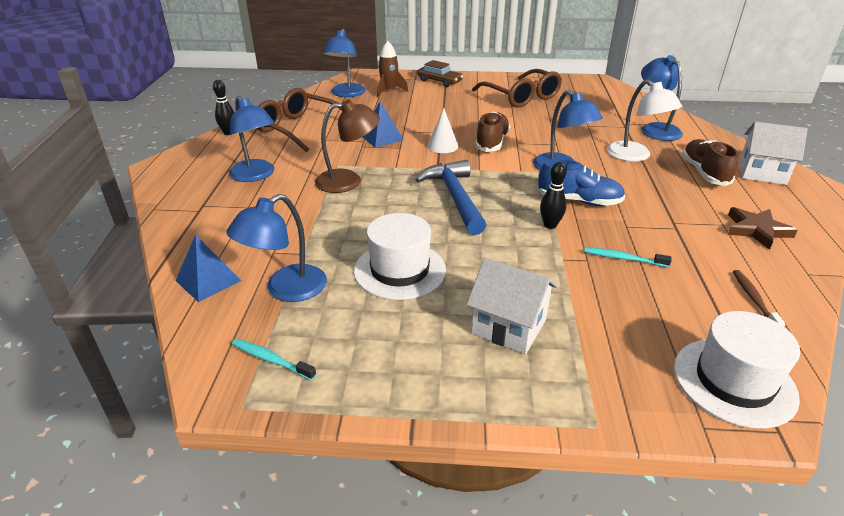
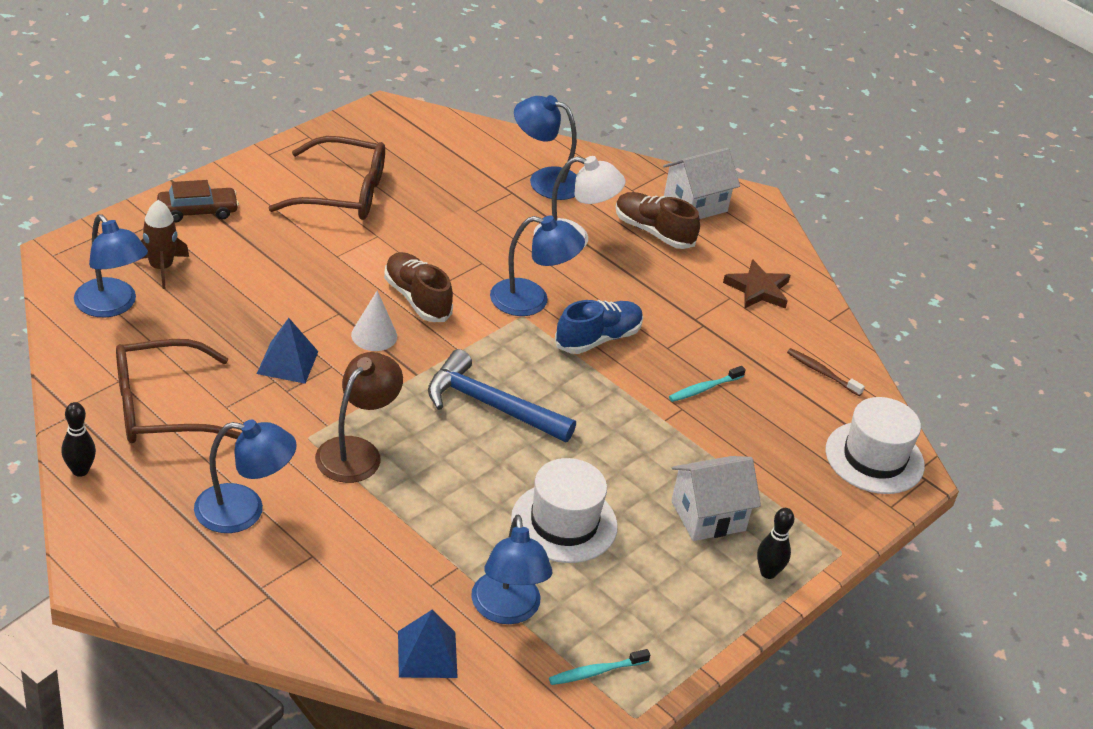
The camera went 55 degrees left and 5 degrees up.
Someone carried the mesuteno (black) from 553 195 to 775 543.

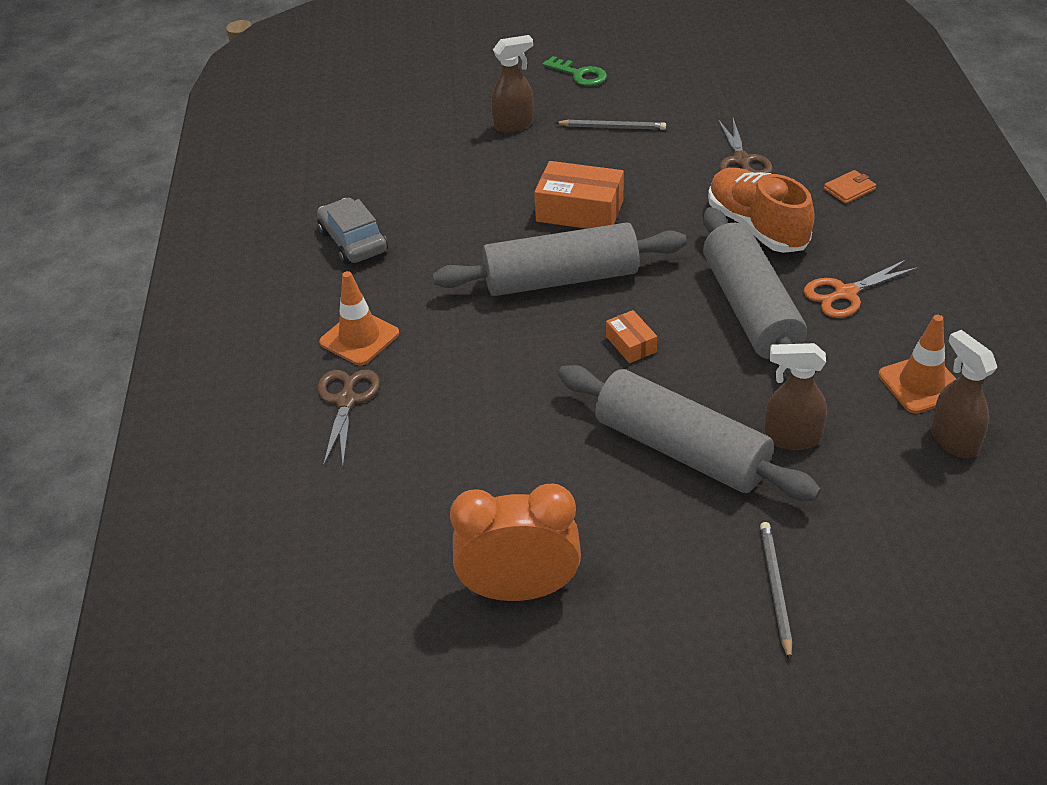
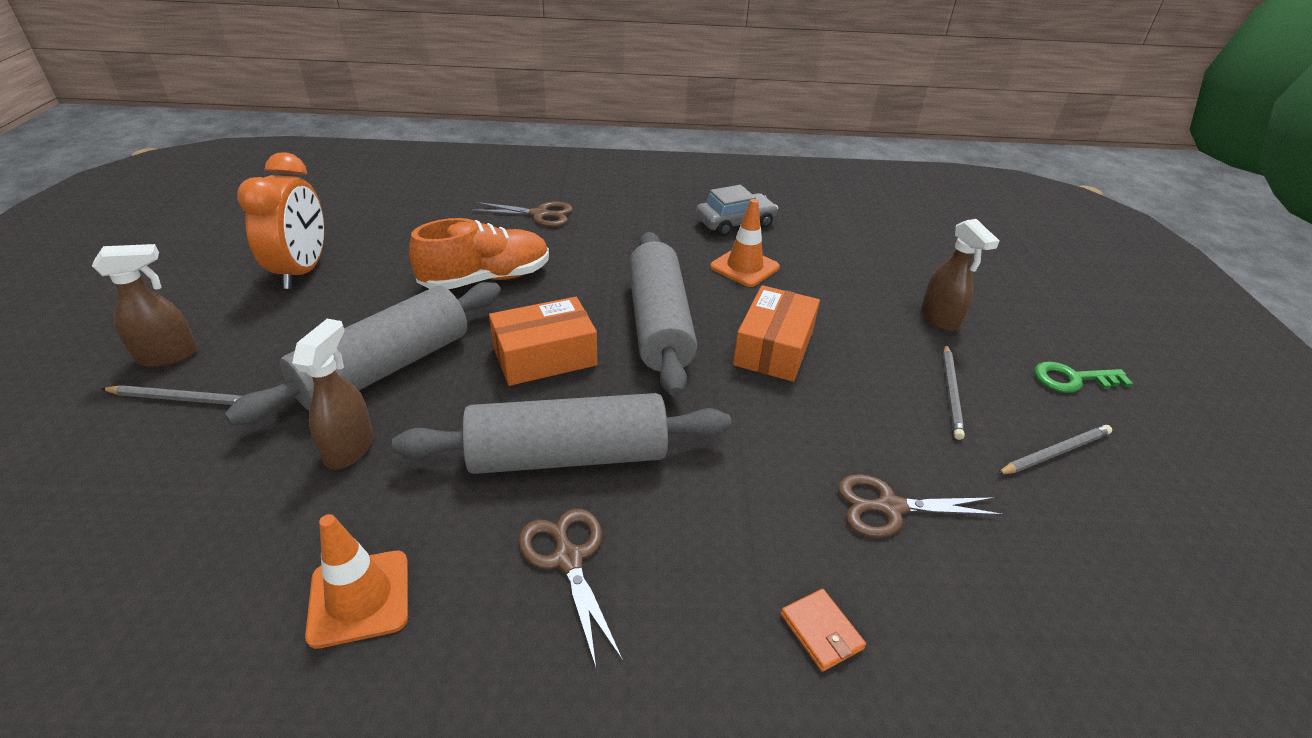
The camera went 90 degrees right and 5 degrees down.
Someone put down the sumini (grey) at 1054 450.
Someone carried the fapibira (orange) from 359 318 to 745 243.
Someone carried the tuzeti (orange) from 761 210 to 479 253.
Someone carried the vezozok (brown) from 964 394 to 144 305.
Someone repainted the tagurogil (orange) at 861 288, which became the tagurogil (brown) at 571 588.
Someone rotated the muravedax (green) at 575 71 by 45 degrees clockwise.
Someone scaled the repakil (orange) at 631 336 by 1.90.

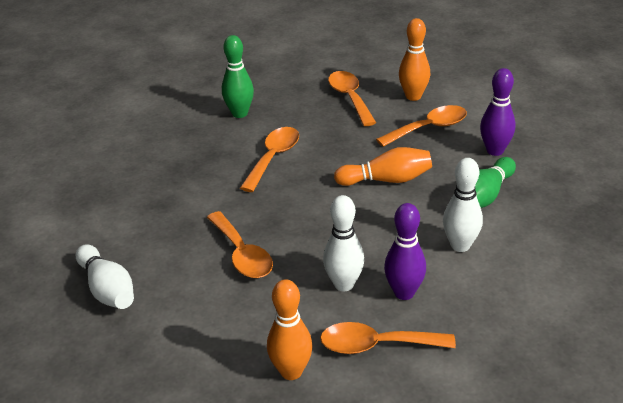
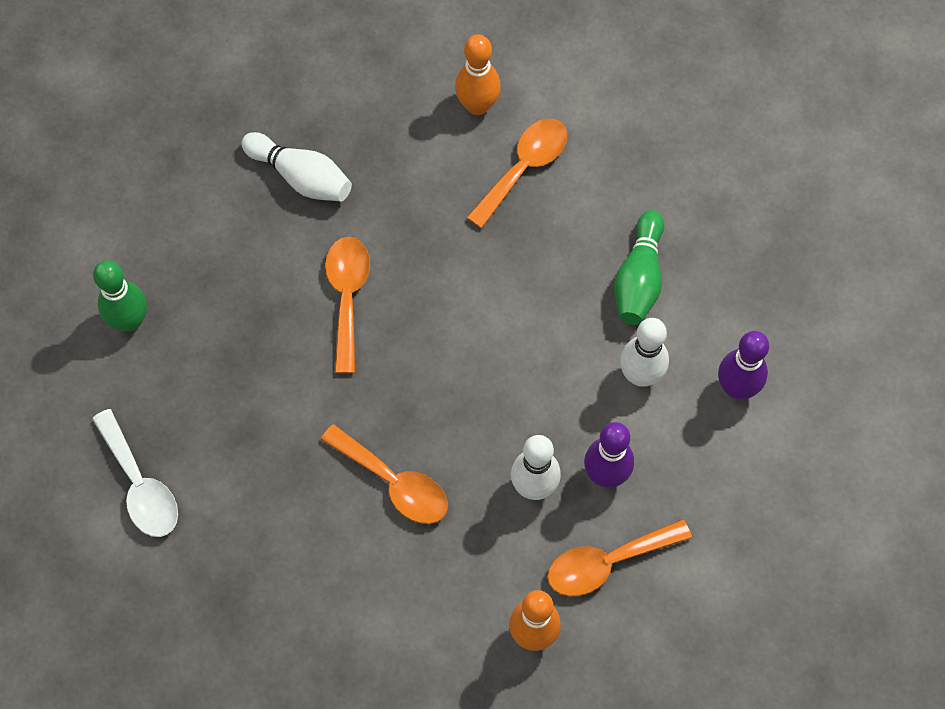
The camera went 25 degrees left and 30 degrees up.
Someone took away the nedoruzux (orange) at 352 98.
Someone took away the mesuteno (orange) at 383 166.
Someone put down the nedoruzux (white) at 135 473.
Someone carried the mesuteno (white) from 105 276 to 296 167.
Someone carried the mesuteno (green) from 238 76 to 120 296.
Someone carried the mesuteno (purple) from 497 112 to 743 365.

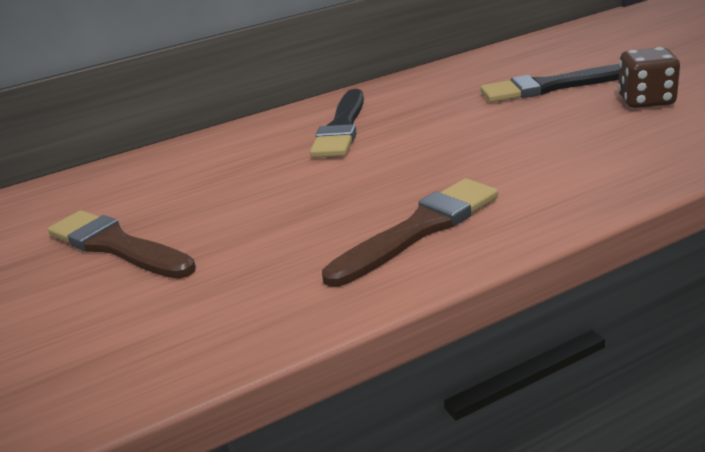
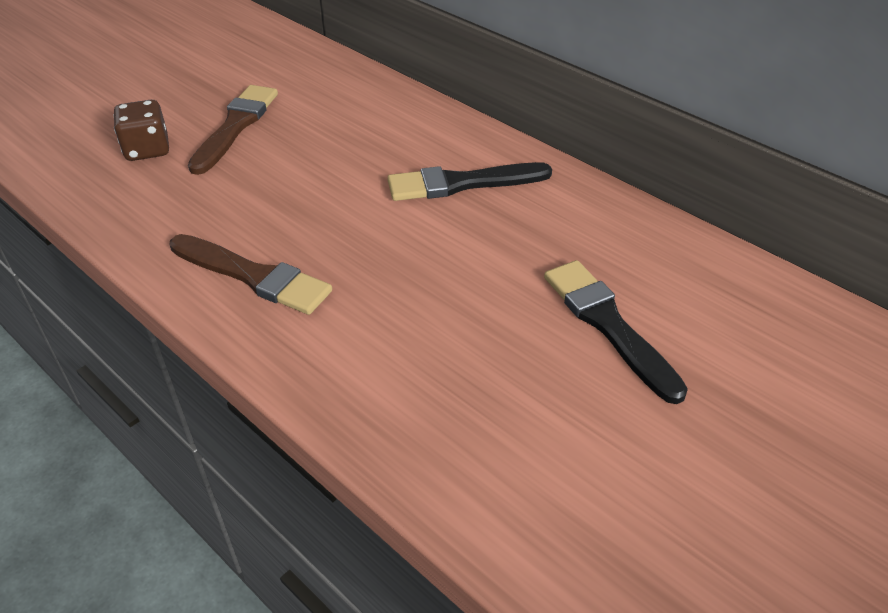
The camera went 65 degrees right and 15 degrees up.
Someone carried the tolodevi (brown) from 649 77 to 141 130.

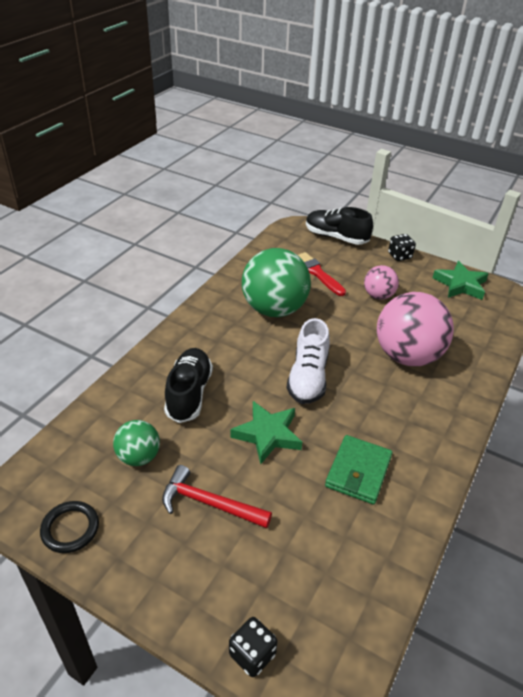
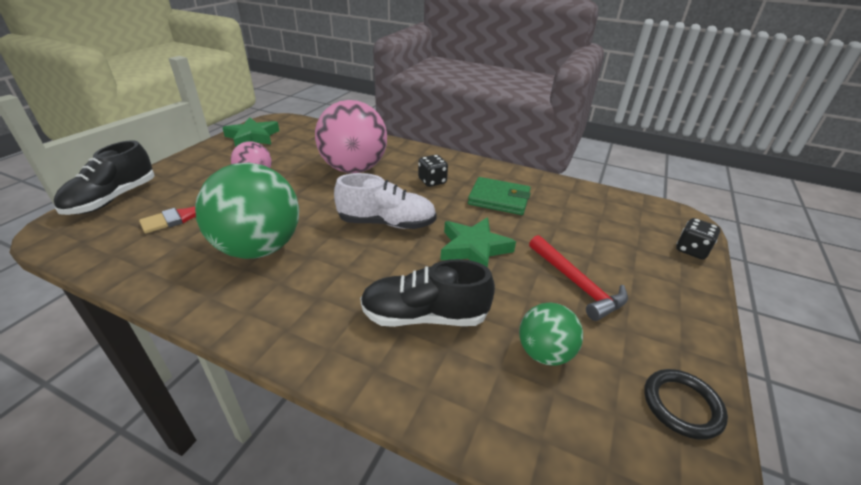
The camera went 95 degrees left and 5 degrees down.
Someone carried the tolodevi (black) from 402 247 to 433 171.
Someone rotated the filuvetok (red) at 217 496 by 45 degrees counterclockwise.

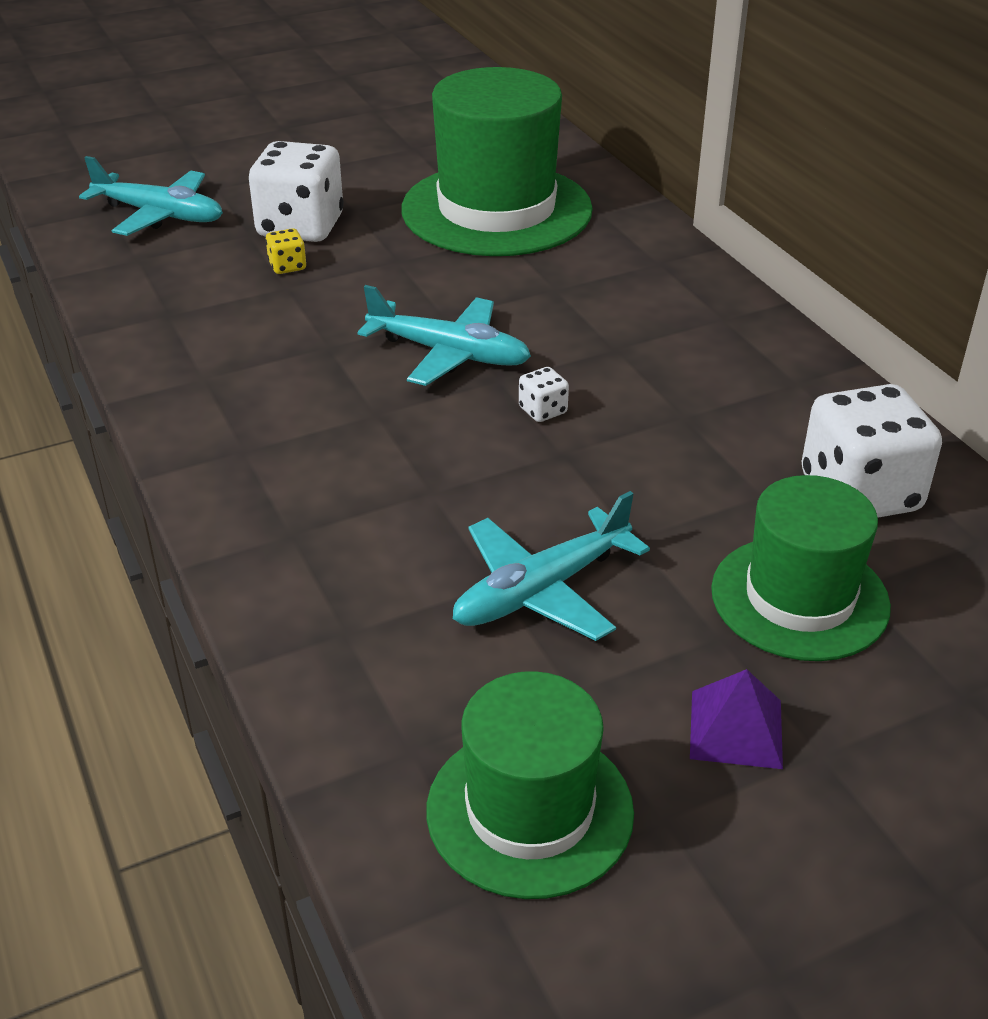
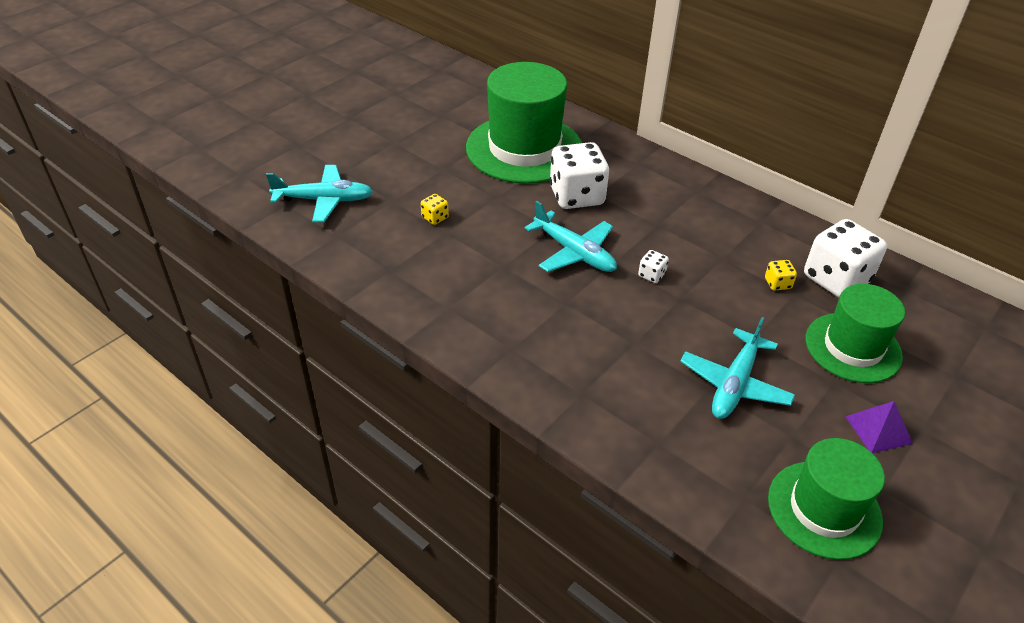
The camera went 25 degrees left and 5 degrees up.
Someone put down the tolodevi (yellow) at 781 275.
Someone carried the tolodevi (white) from 296 191 to 579 175.
Someone rotated the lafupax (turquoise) at 444 335 by 45 degrees clockwise.

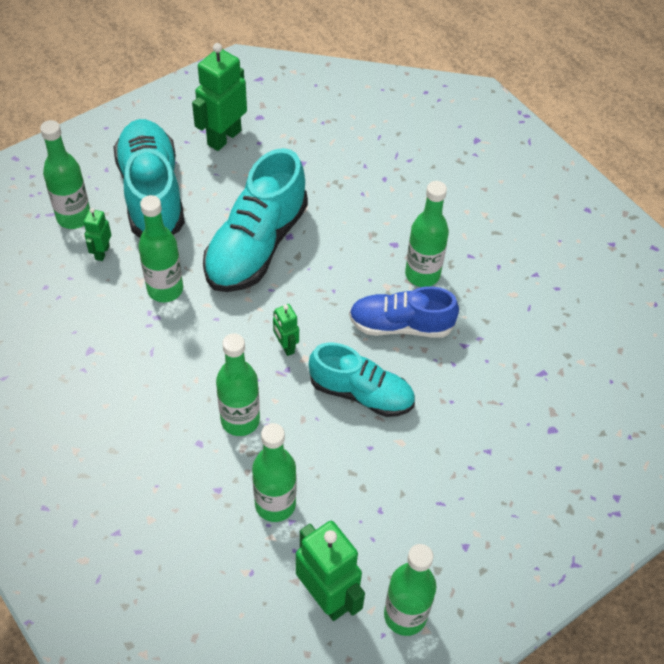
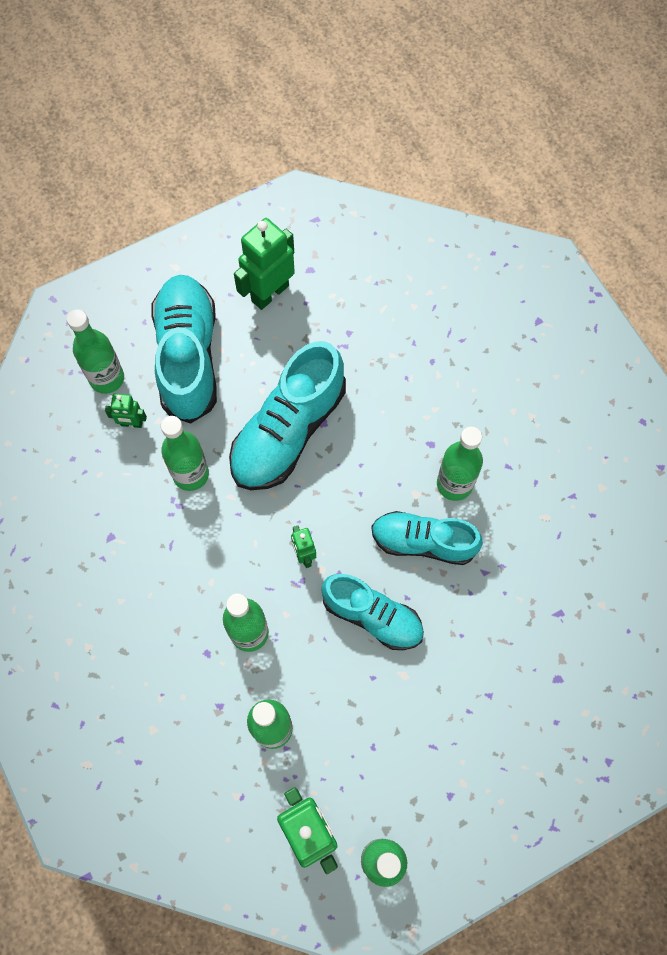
The camera went 10 degrees right and 15 degrees up.
Someone repainted the tuzeti (blue) at 404 312, which became the tuzeti (turquoise) at 427 538.
Someone rotated the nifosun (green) at 97 234 by 105 degrees counterclockwise.

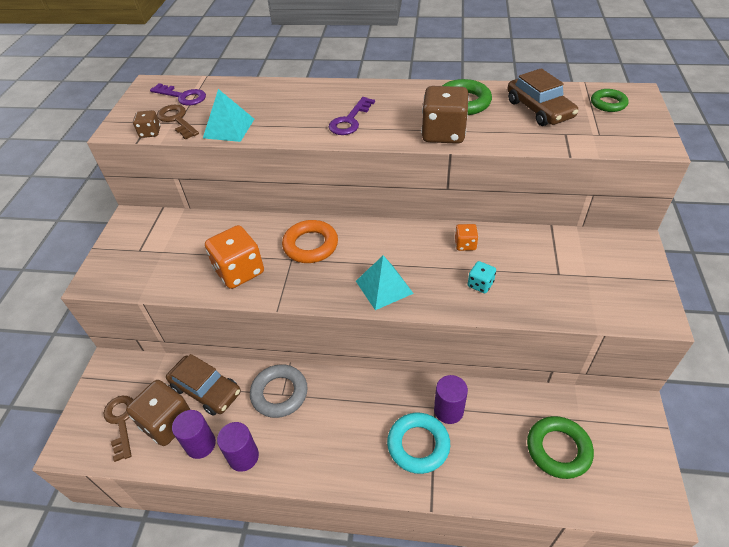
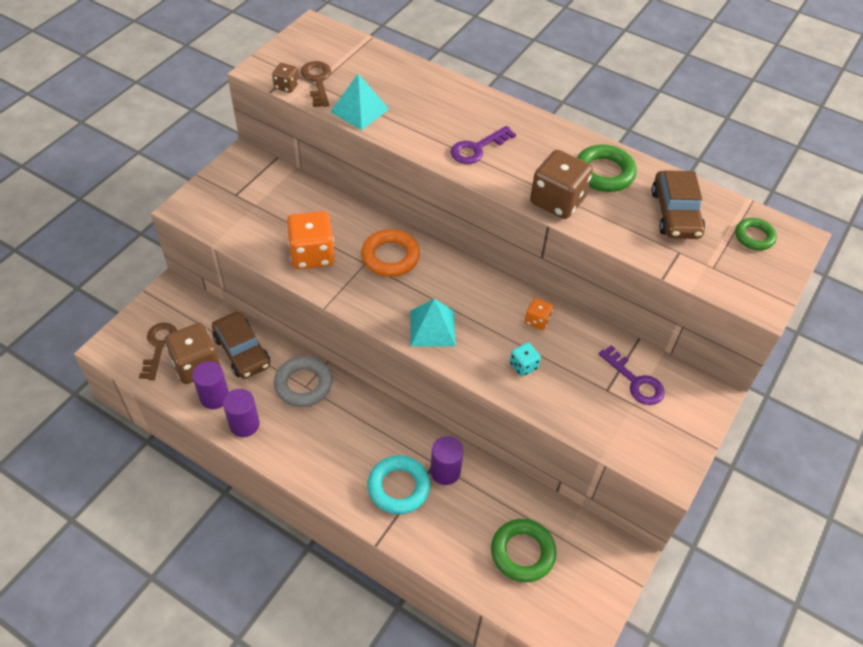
The camera went 20 degrees right and 5 degrees up.
Someone carried the muravedax (purple) from 178 94 to 632 375.

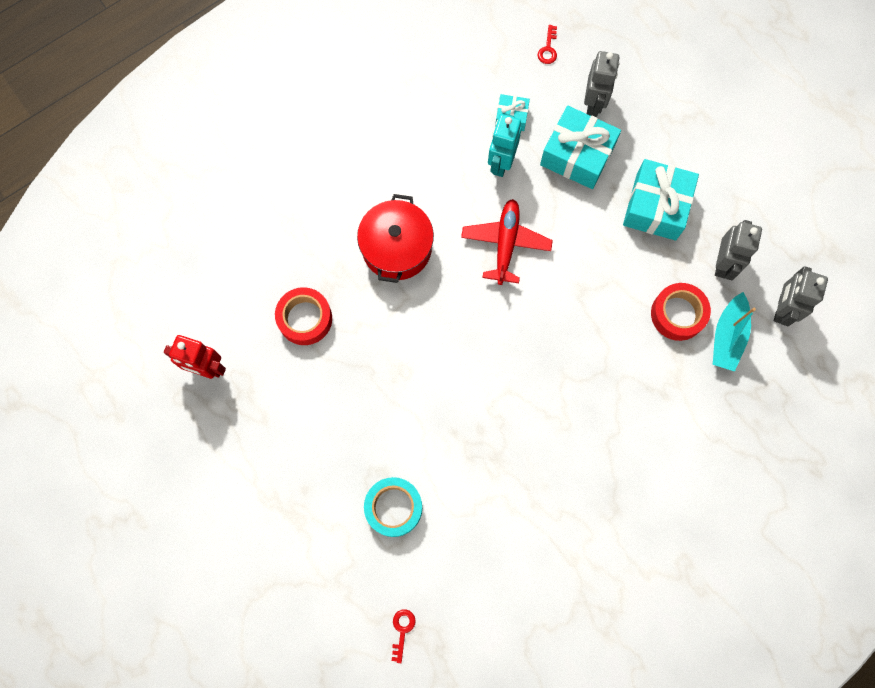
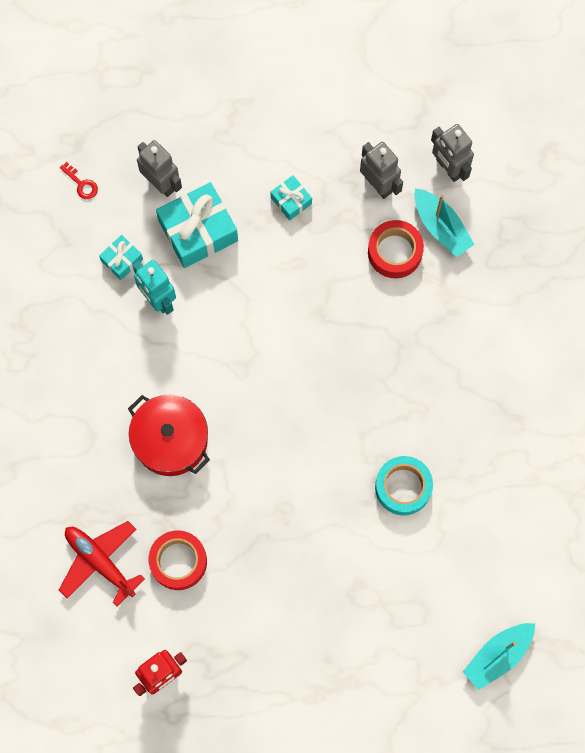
The camera went 55 degrees left and 0 degrees up.
Someone carried the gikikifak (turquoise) from 393 507 to 404 486.
Someone carried the lafupax (red) from 507 242 to 102 564.
Someone swapped the muravedax (red) at 404 636 for the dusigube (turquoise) at 499 656.
Someone scaled the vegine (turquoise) at 661 199 by 0.51.

